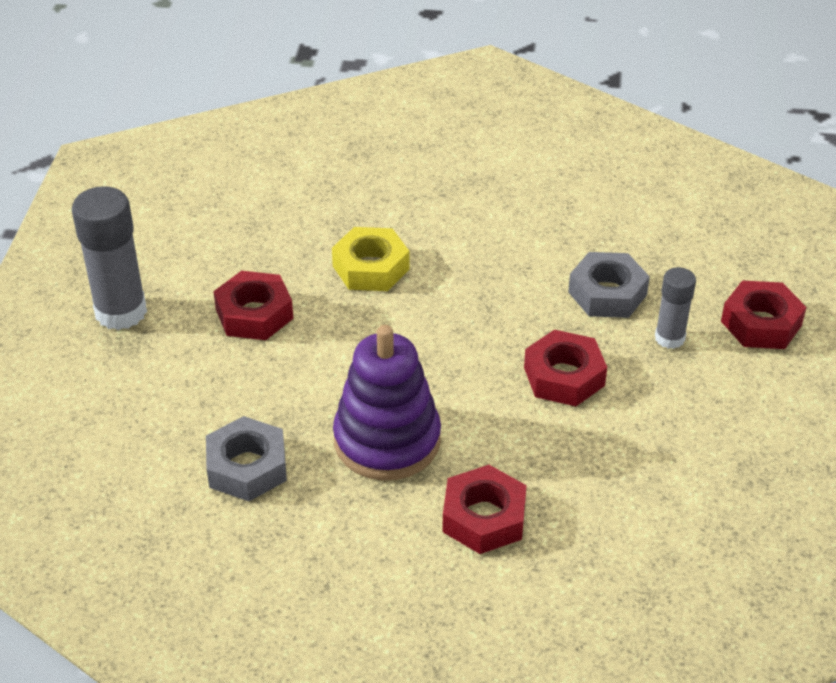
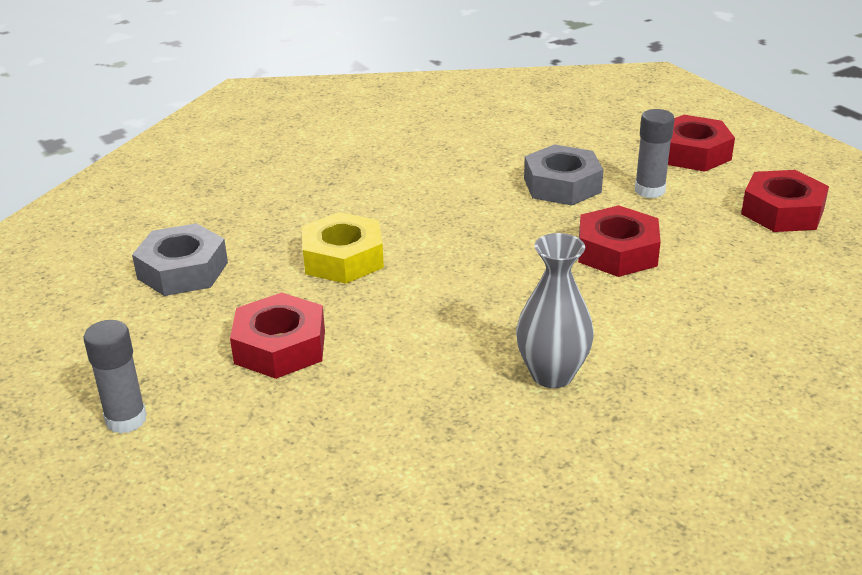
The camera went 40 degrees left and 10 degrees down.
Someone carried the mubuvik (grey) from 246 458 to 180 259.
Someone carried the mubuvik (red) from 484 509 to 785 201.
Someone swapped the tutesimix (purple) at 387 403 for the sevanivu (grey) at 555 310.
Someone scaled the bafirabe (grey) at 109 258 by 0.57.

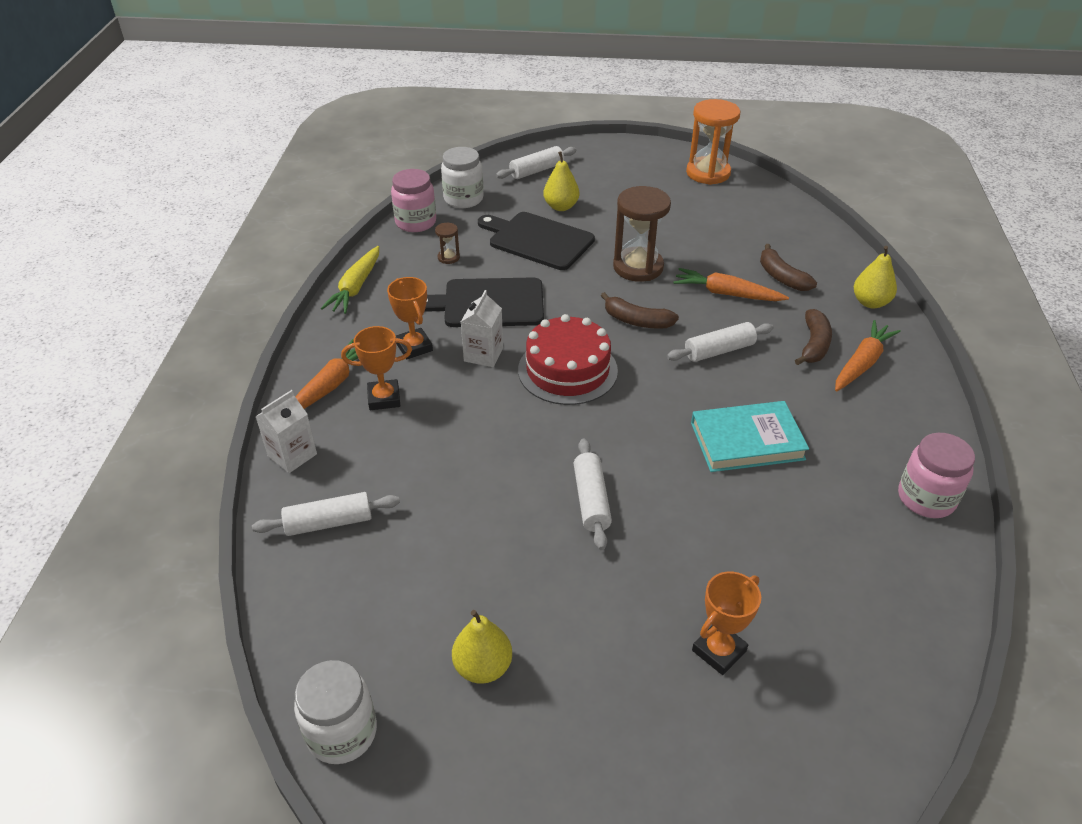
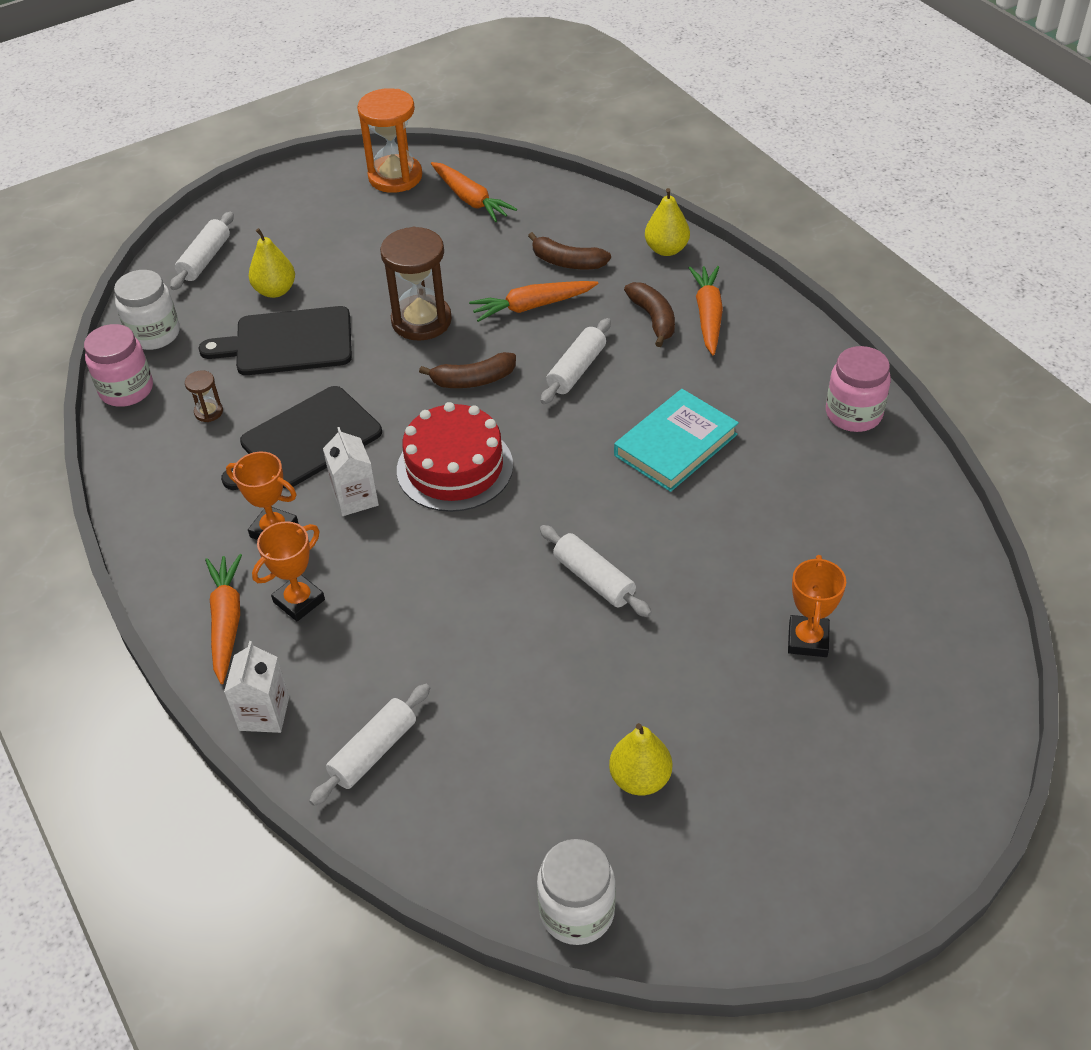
The camera went 35 degrees left and 5 degrees up.
Someone took away the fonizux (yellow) at 350 280.
Someone put down the fonizux (orange) at 474 192.

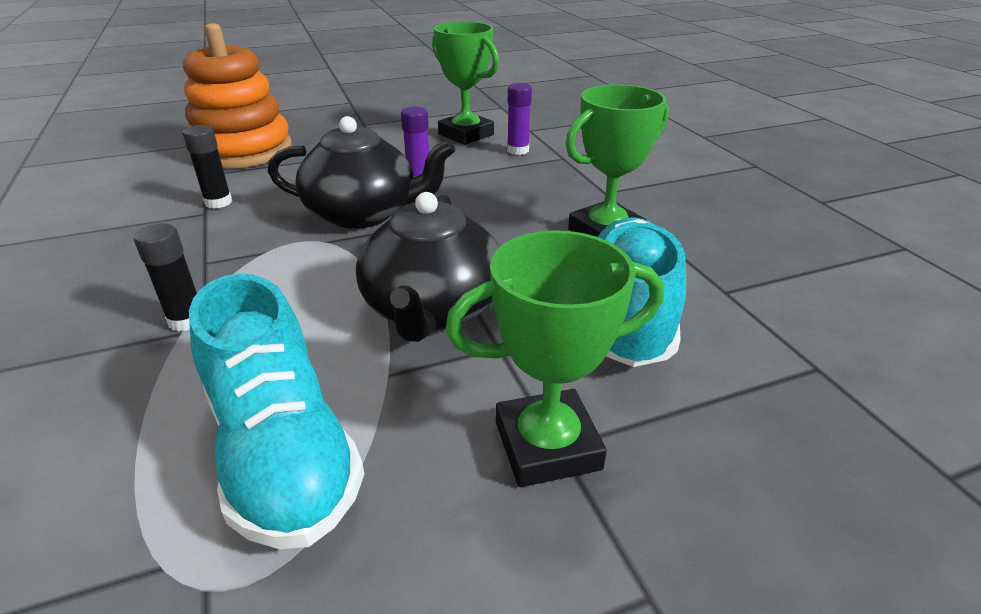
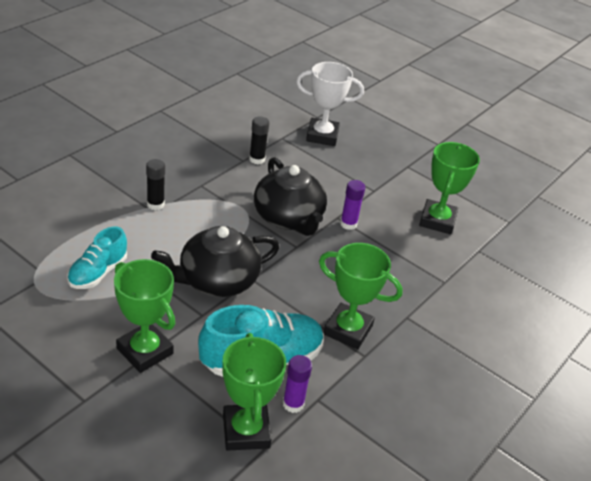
The camera went 55 degrees right and 5 degrees up.
Someone put down the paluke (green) at 254 392.
Someone carried the bafirabe (purple) from 519 119 to 297 384.
Someone swapped the tutesimix (orange) at 237 96 for the paluke (white) at 330 104.
Someone scaled the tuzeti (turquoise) at 276 411 by 0.63.

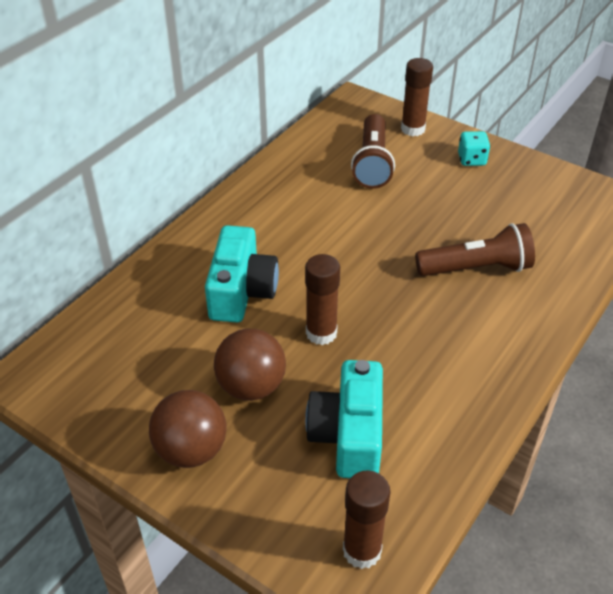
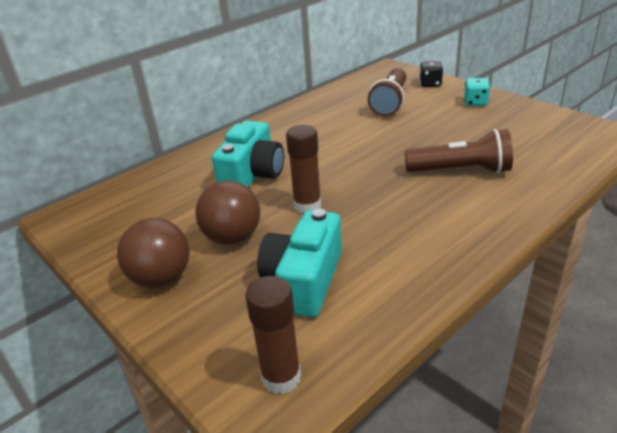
The camera went 15 degrees right and 10 degrees down.
Someone swapped the bafirabe (brown) at 417 97 for the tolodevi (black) at 431 74.

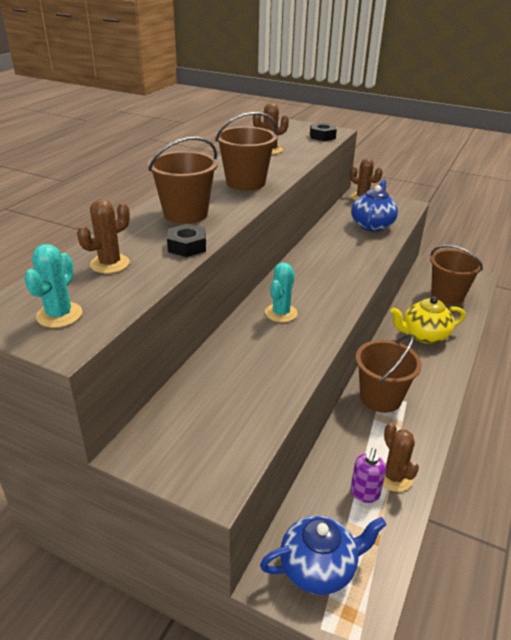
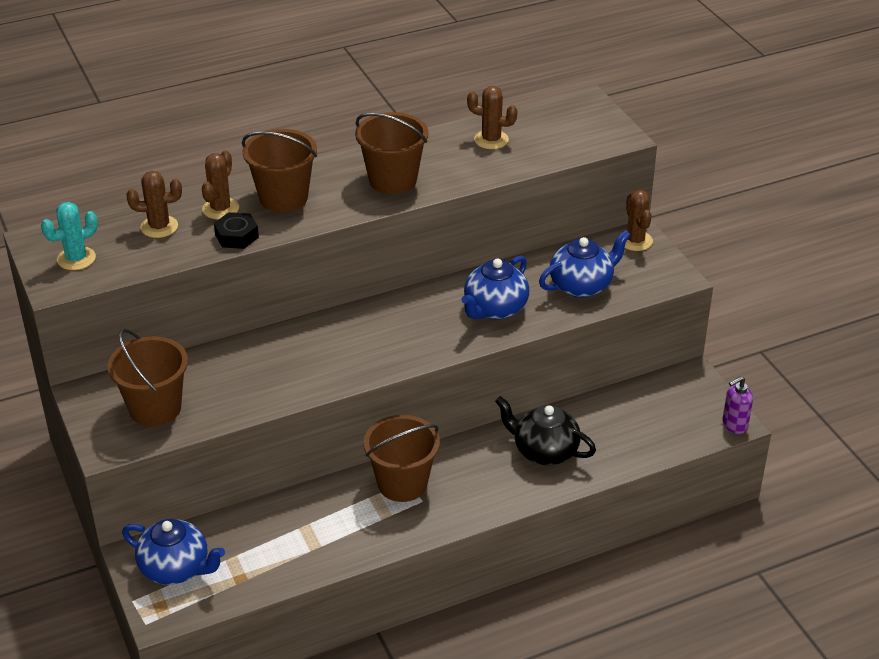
The camera went 40 degrees right and 5 degrees up.
Someone took away the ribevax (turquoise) at 281 292.
Someone took away the mubuvik (black) at 323 132.
Someone put down the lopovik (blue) at 495 287.
Someone carried the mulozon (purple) from 368 475 to 737 405.
Someone carried the ribevax (brown) from 401 457 to 220 185.
Someone carried the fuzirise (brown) from 456 274 to 148 377.
Someone repainted the lopovik (yellow) at 427 320, which became the lopovik (black) at 545 430.

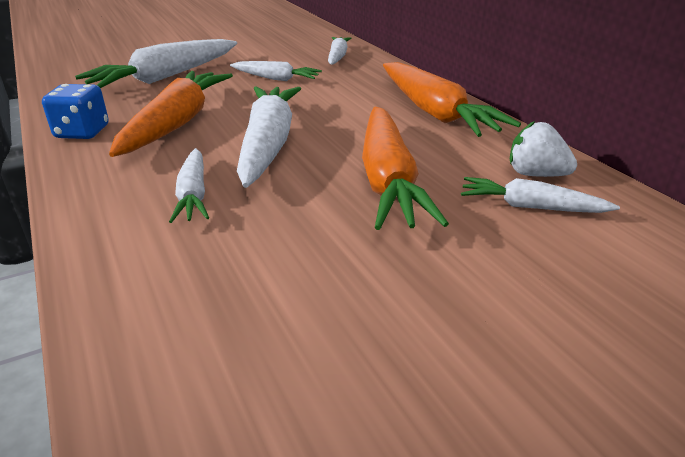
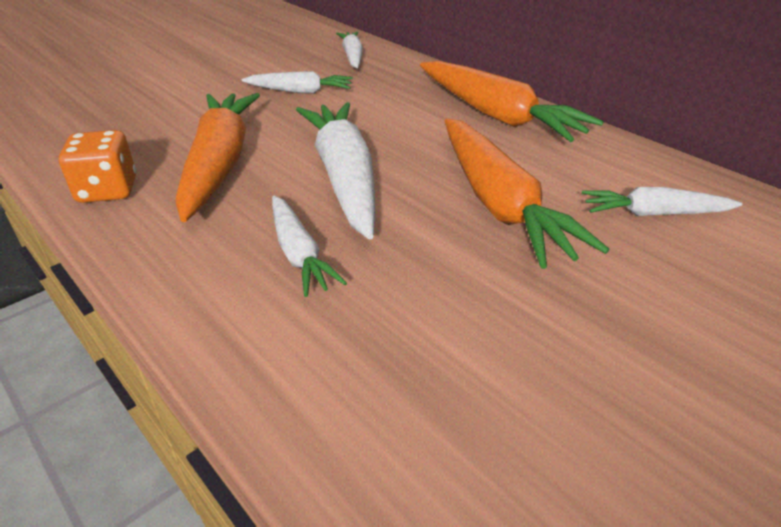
The camera went 15 degrees left and 5 degrees up.
Someone took away the fonizux (white) at 156 63.
Someone took away the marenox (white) at 543 149.
Someone repainted the tolodevi (blue) at 75 111, which became the tolodevi (orange) at 97 166.

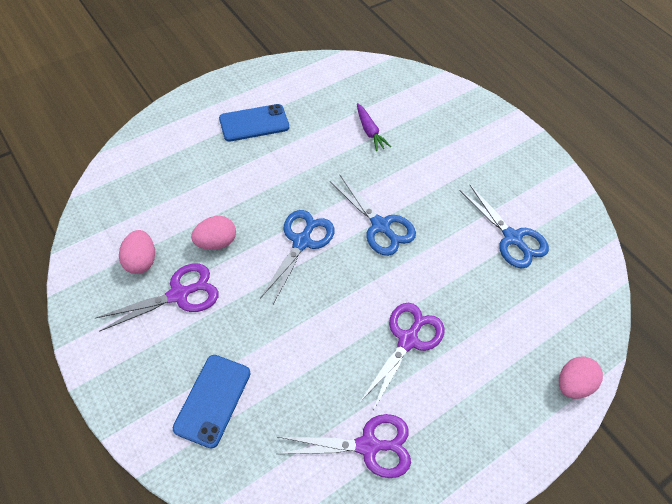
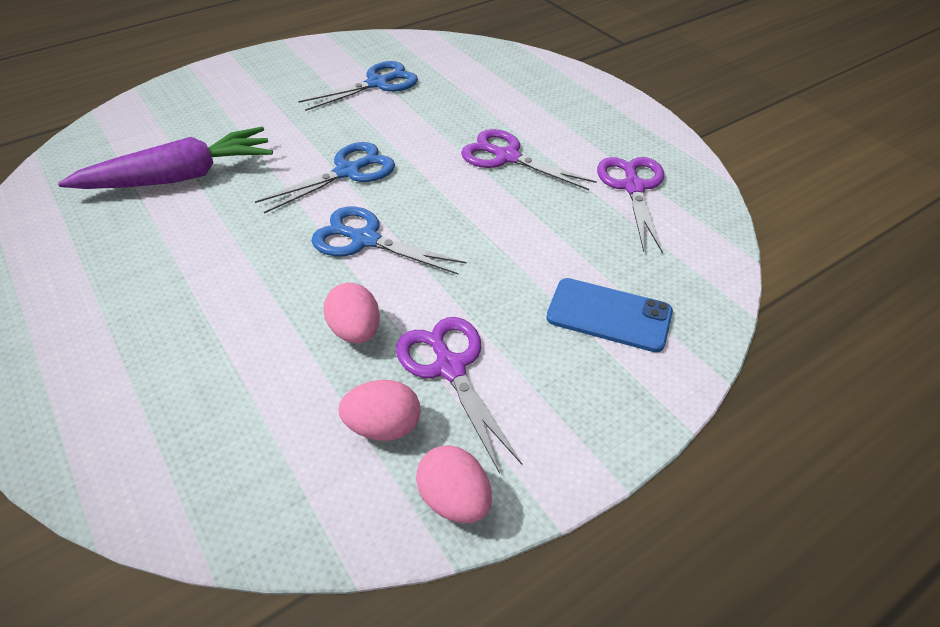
The camera went 85 degrees left and 10 degrees down.
Someone took away the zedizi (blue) at 254 123.
Someone carried the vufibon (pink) from 581 377 to 454 484.
Someone scaled the fonizux (purple) at 374 127 by 2.09.

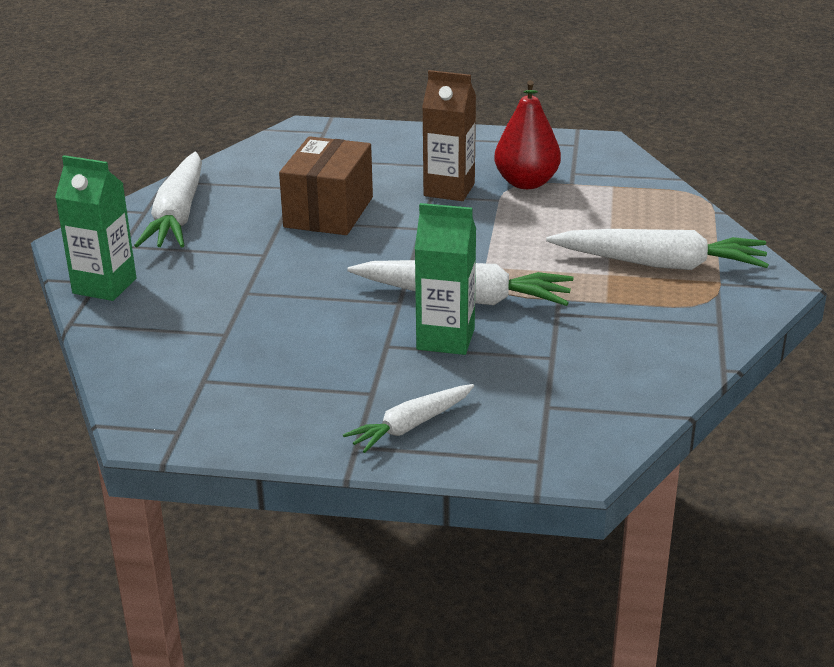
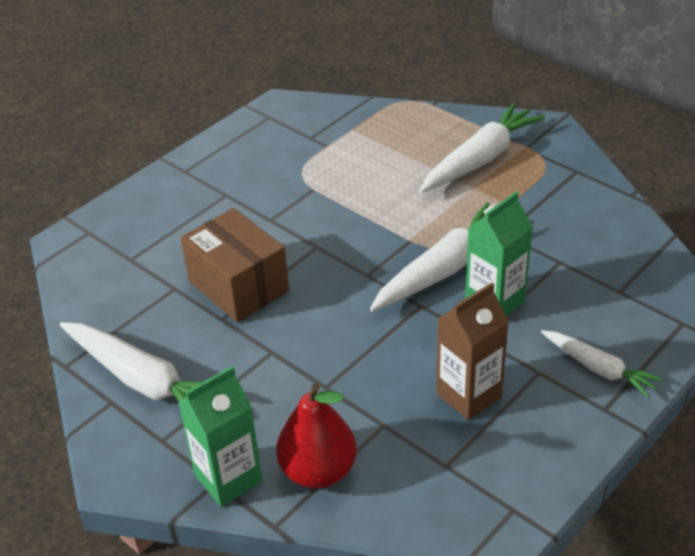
The camera went 55 degrees left and 10 degrees up.
Someone carried the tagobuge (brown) from 449 135 to 472 351.
Someone carried the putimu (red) from 527 134 to 316 436.
Someone rotated the fonizux (white) at 408 418 by 45 degrees counterclockwise.

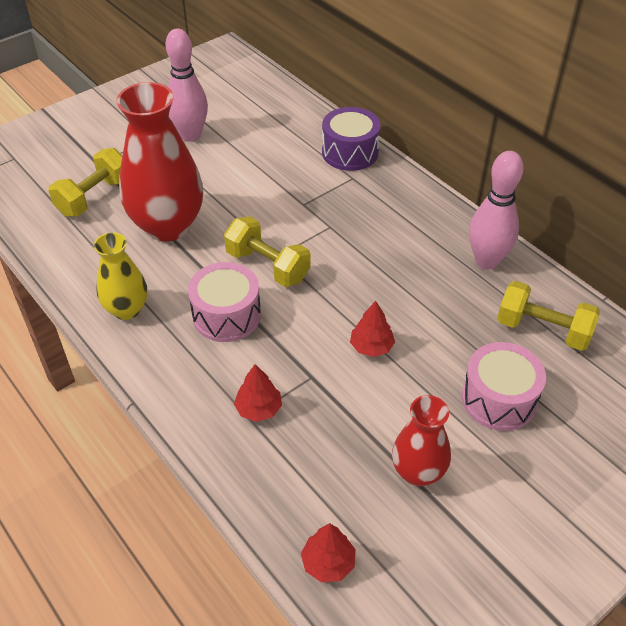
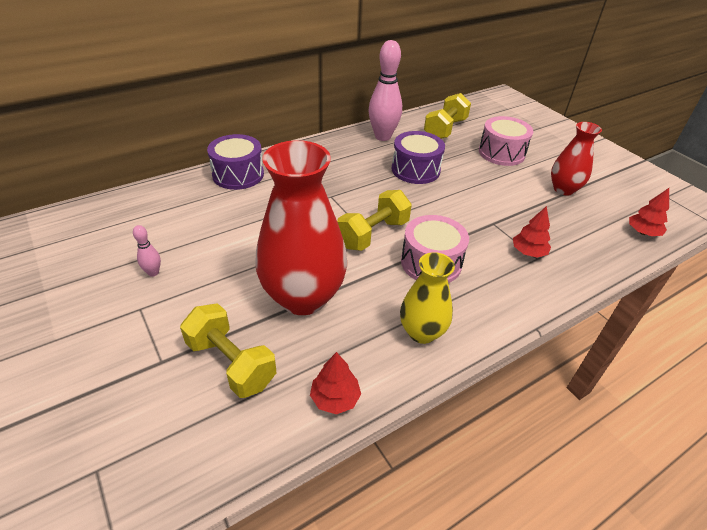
The camera went 85 degrees left and 5 degrees down.
Someone put down the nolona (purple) at 418 157.
Someone carried the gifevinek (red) from 372 329 to 335 383.
Someone scaled the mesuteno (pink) at 187 85 by 0.45.

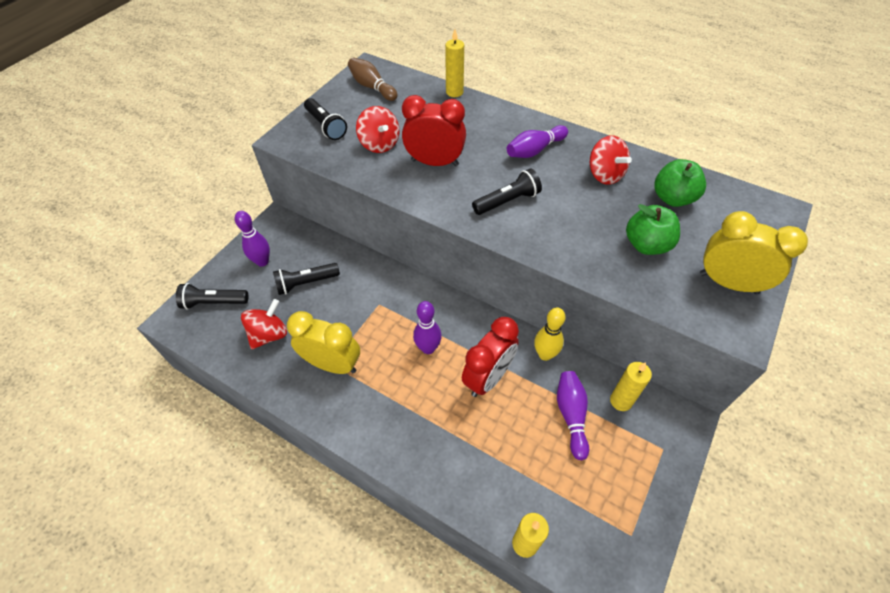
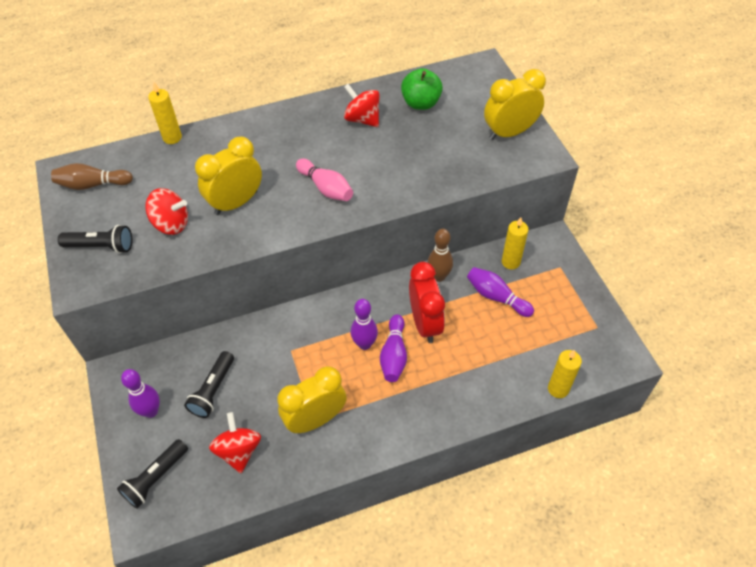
The camera went 50 degrees left and 0 degrees up.
Someone took away the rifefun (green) at 653 229.
Someone carried the mesuteno (purple) from 537 141 to 393 348.
Someone swapped the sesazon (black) at 507 191 for the mesuteno (pink) at 324 180.
Someone repainted the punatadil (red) at 434 130, which became the punatadil (yellow) at 228 176.
Someone repainted the mesuteno (yellow) at 550 334, which became the mesuteno (brown) at 440 255.
Someone rotated the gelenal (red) at 611 160 by 150 degrees counterclockwise.

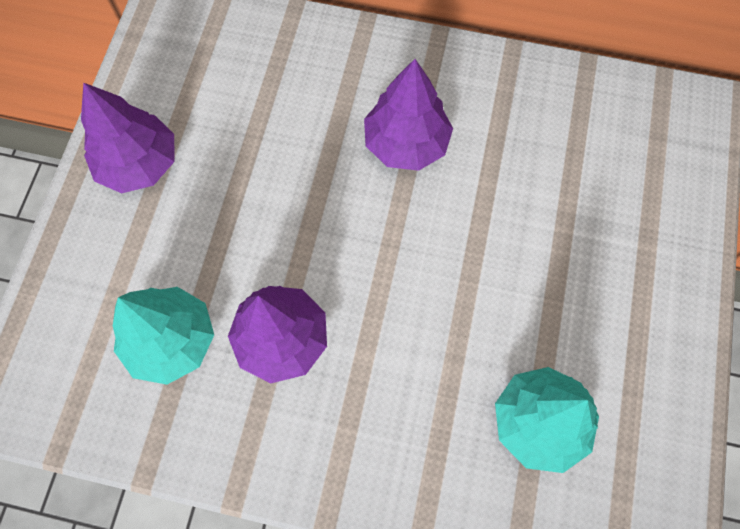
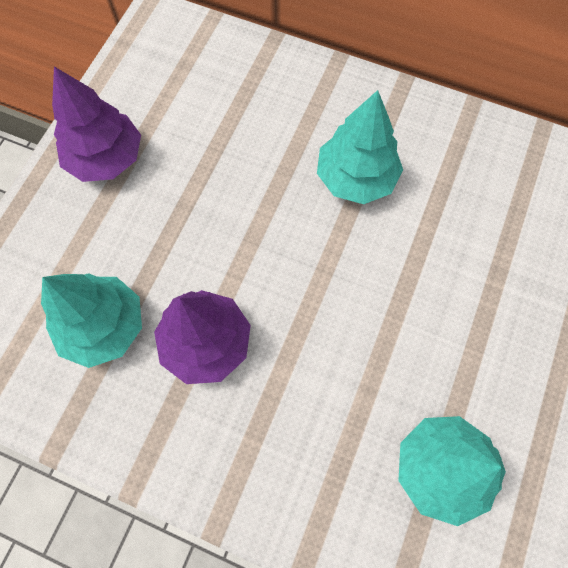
The camera went 10 degrees right and 0 degrees up.
Someone repainted the gifevinek (purple) at 408 115, which became the gifevinek (turquoise) at 360 147.

